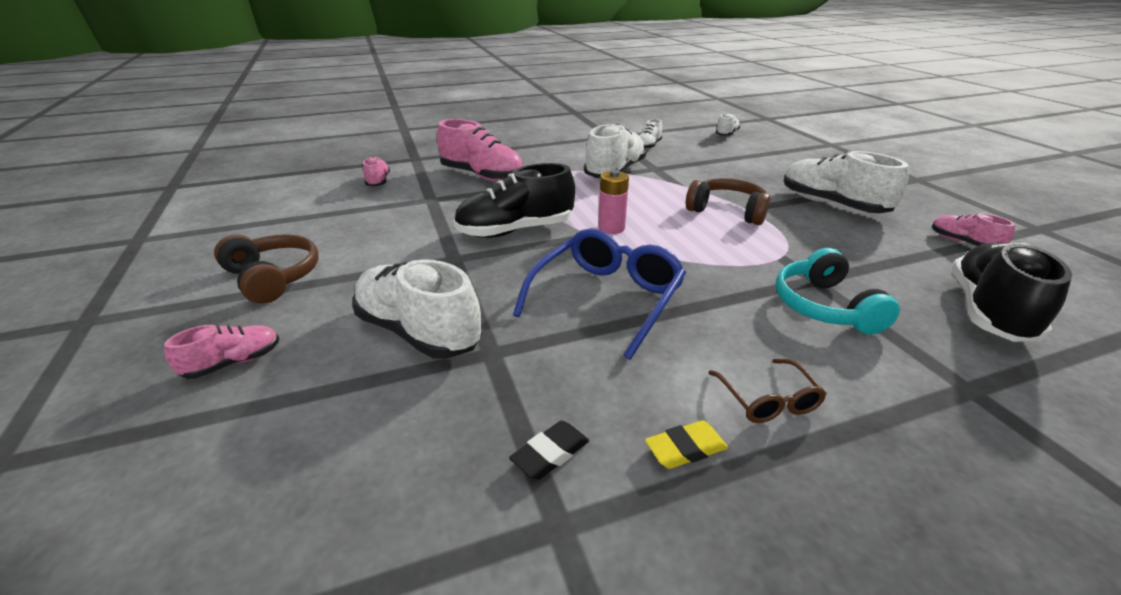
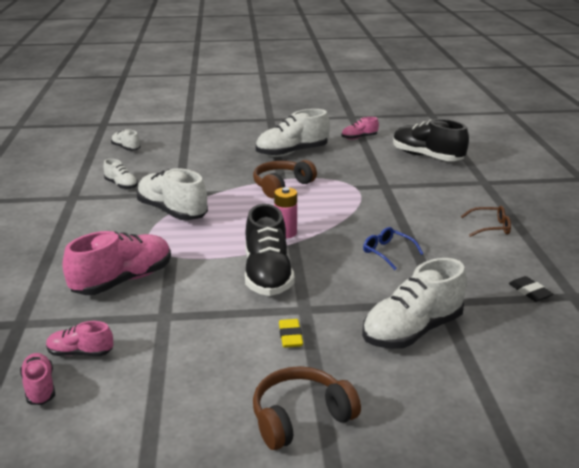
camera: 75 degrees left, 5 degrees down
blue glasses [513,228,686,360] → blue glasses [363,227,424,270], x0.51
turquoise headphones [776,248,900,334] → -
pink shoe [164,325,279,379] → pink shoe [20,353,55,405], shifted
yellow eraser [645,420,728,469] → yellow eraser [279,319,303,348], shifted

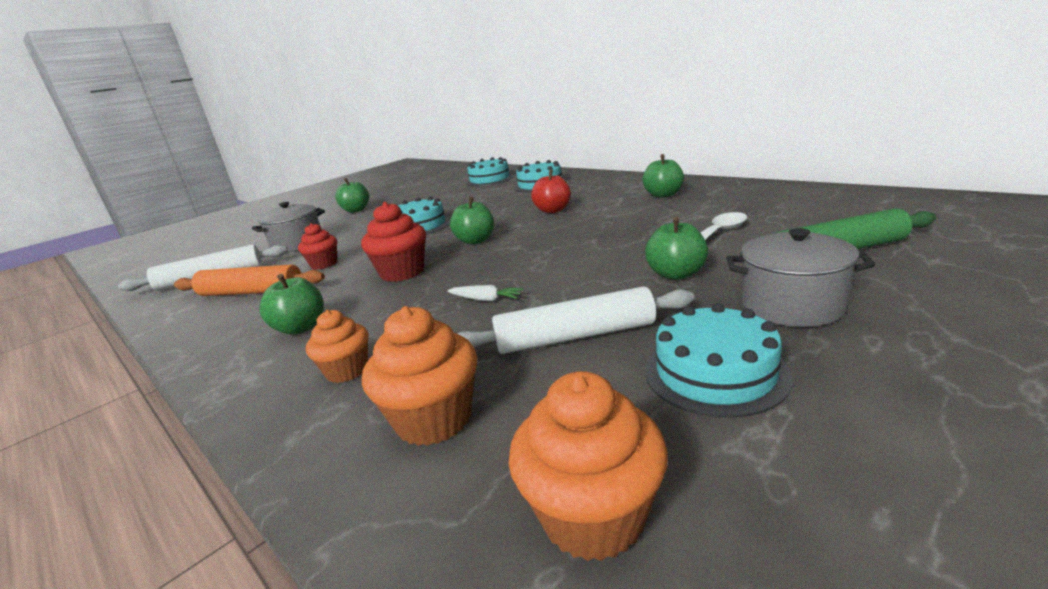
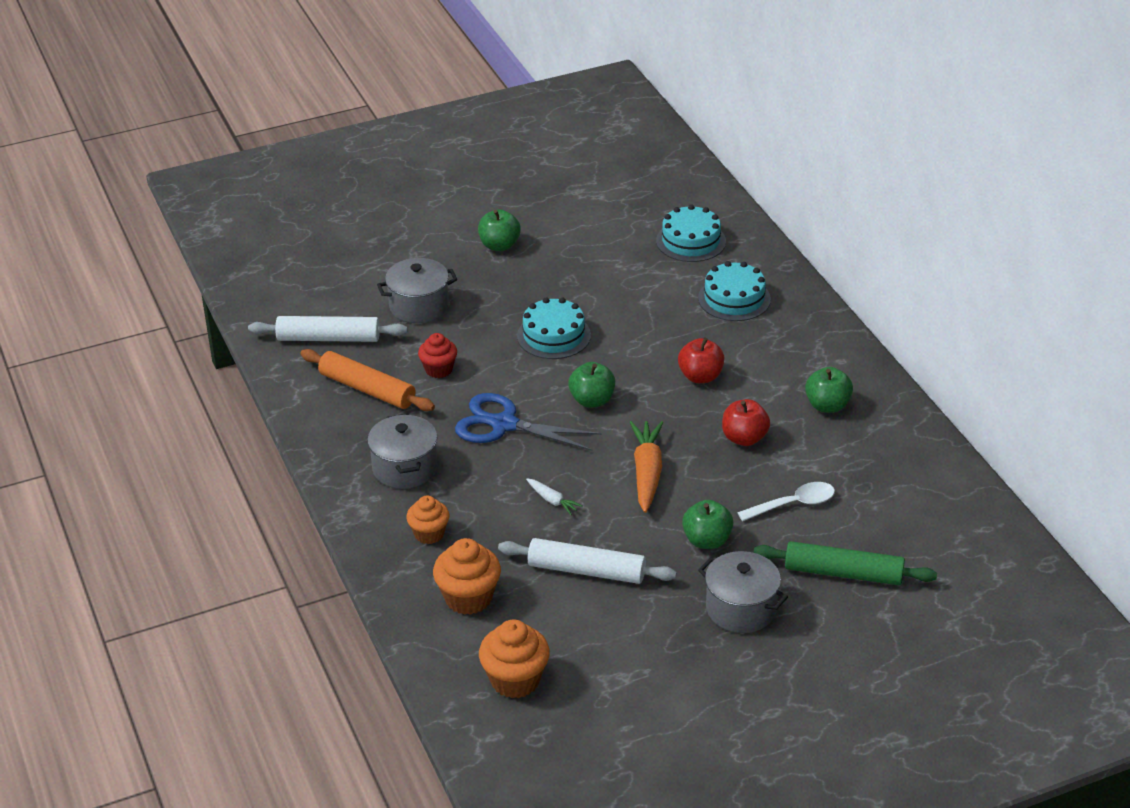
camera: 20 degrees right, 15 degrees up
red cupcake [361,202,426,282] → blue scissors [455,393,602,451]
green apple [259,274,324,335] → grey pot [367,414,437,489]
turquoise cake [645,303,792,418] → -
- → red apple [722,399,770,446]
- → orange carrot [630,421,664,513]

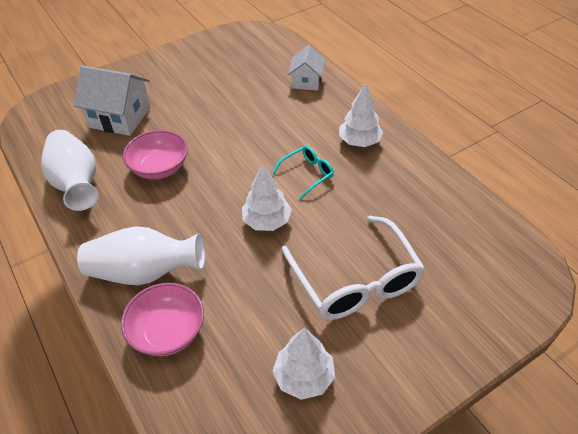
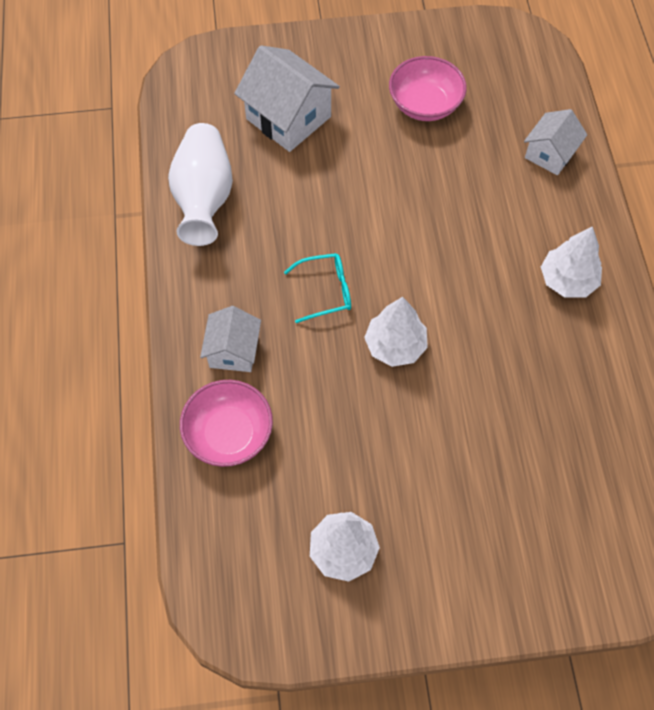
camera: 25 degrees right, 15 degrees up
pink bowl [123,130,188,179] → pink bowl [389,56,467,121], shifted
turquoise glasses [272,146,334,199] → turquoise glasses [284,253,351,323], shifted
white glasses [281,216,425,320] → -
white vase [77,226,205,285] → white house [200,306,261,372]

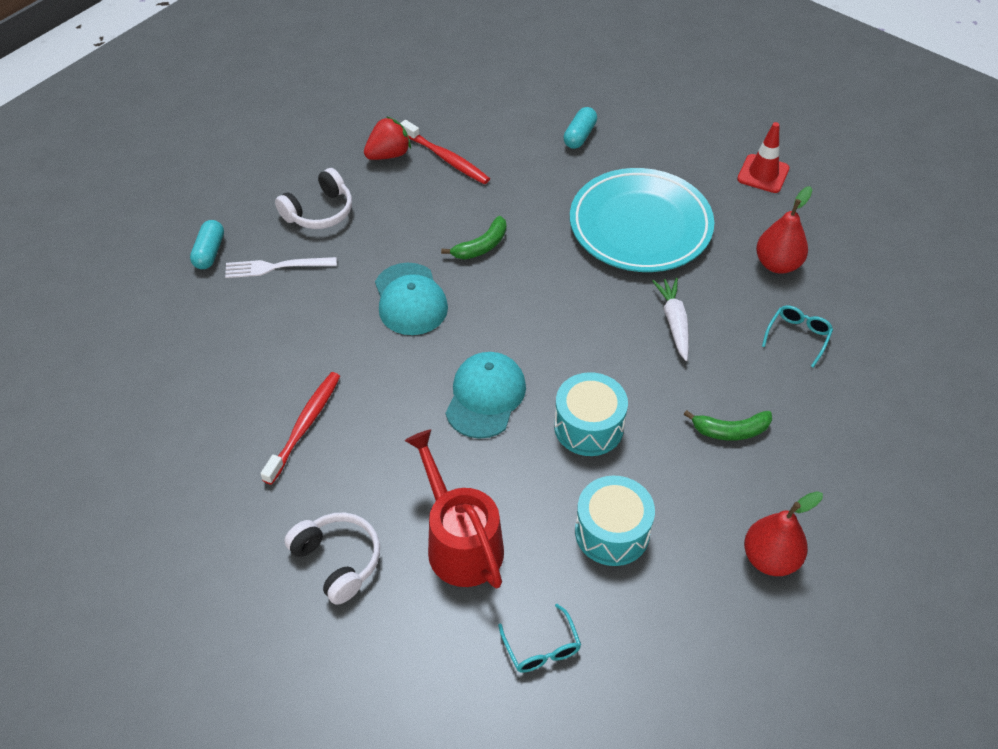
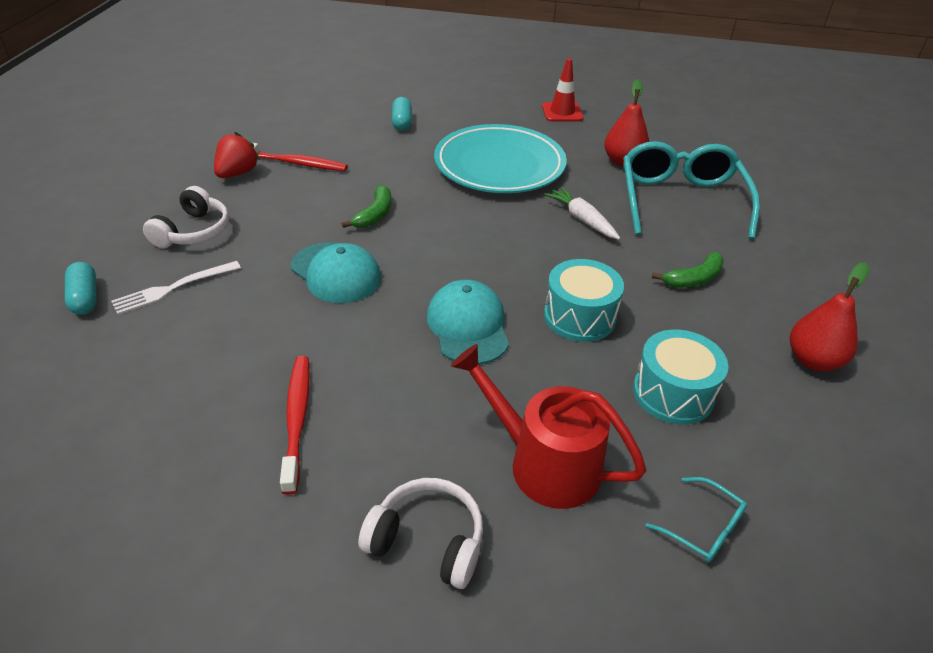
camera: 30 degrees left, 10 degrees down
turquoise glasses [762,305,833,368] → turquoise glasses [623,141,760,239], x2.34

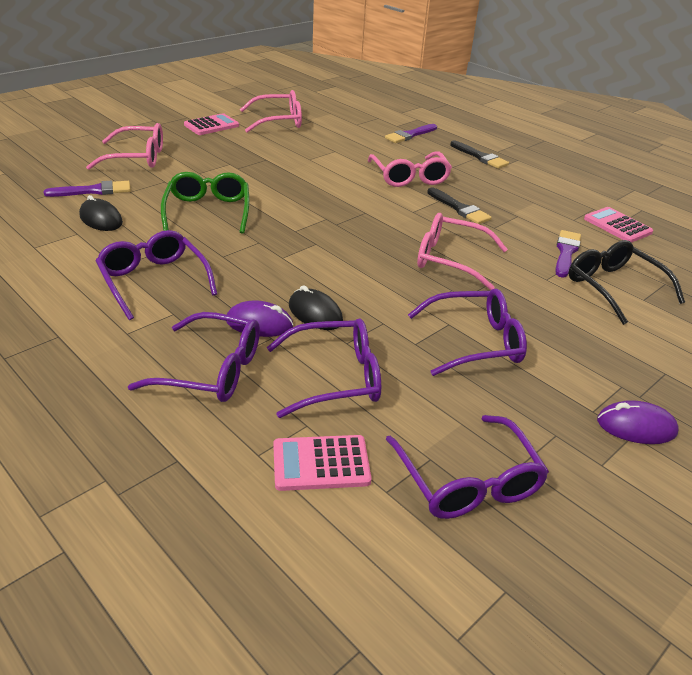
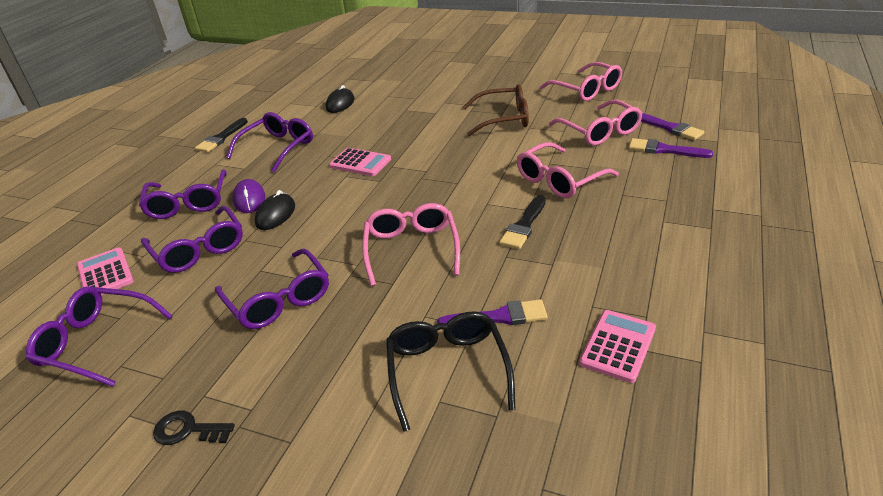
camera: 70 degrees right, 0 degrees up
pink calculator [184,113,239,135] → pink calculator [329,148,391,176], shifted
pink glasses [86,123,163,170] → pink glasses [549,100,642,146], shifted
black brush [450,140,509,169] → black brush [195,118,248,152], shifted
green glasses [161,172,249,233] → -
purple brush [44,181,131,197] → purple brush [641,113,705,140], shifted
black glasses [569,240,685,325] → black glasses [386,311,516,432], 45 degrees counterclockwise
purple mouse [597,400,679,444] → black key [153,411,235,445]
purple glasses [386,415,549,519] → purple glasses [26,286,173,387], 60 degrees clockwise
- → brown glasses [463,84,529,136]

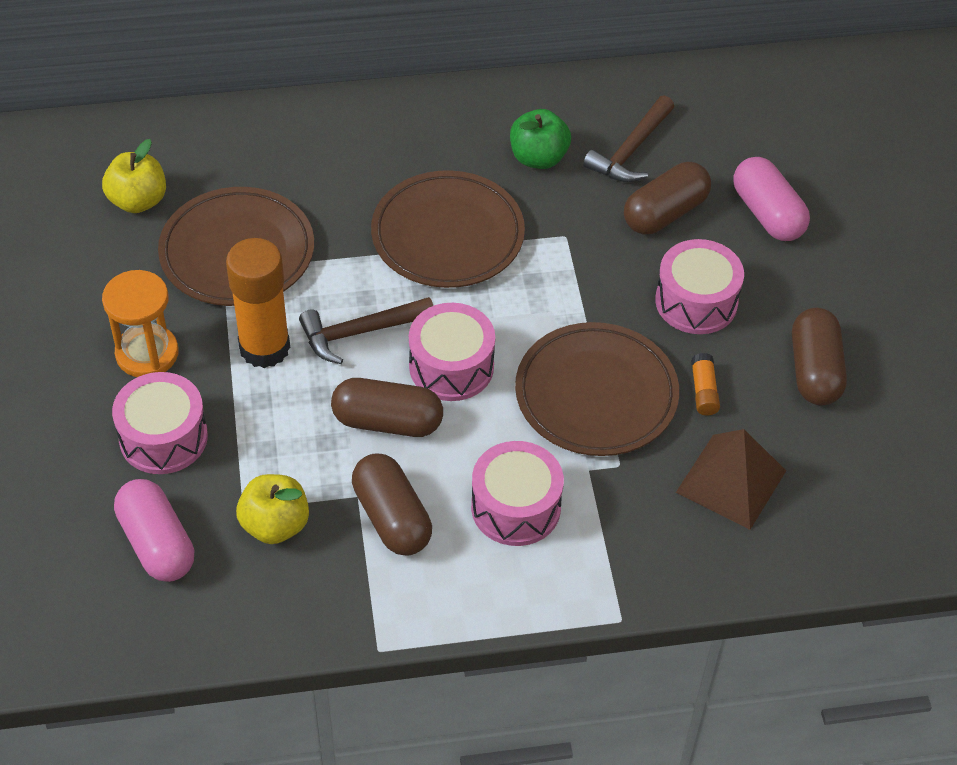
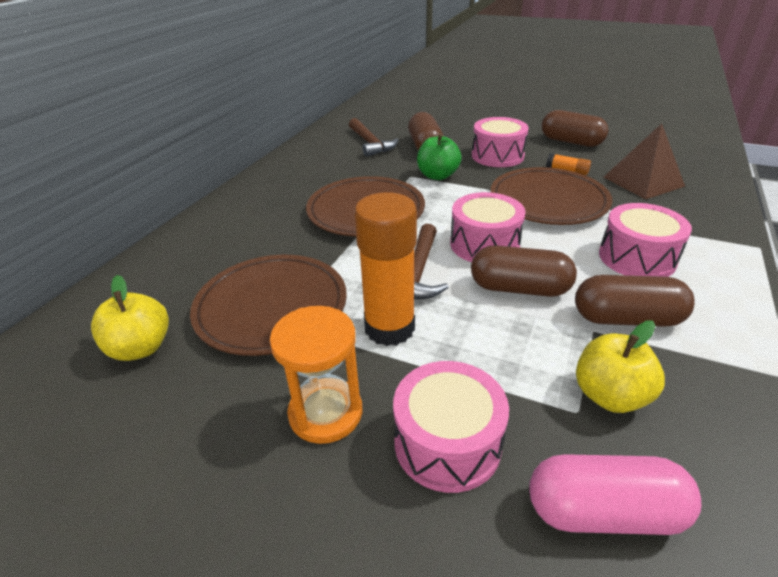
camera: 55 degrees left, 15 degrees down
green apple [510,109,571,169] → green apple [417,133,462,180], shifted
pink capsule [733,157,810,241] → -
brown capsule [331,378,443,437] → brown capsule [471,245,577,297], 60 degrees clockwise

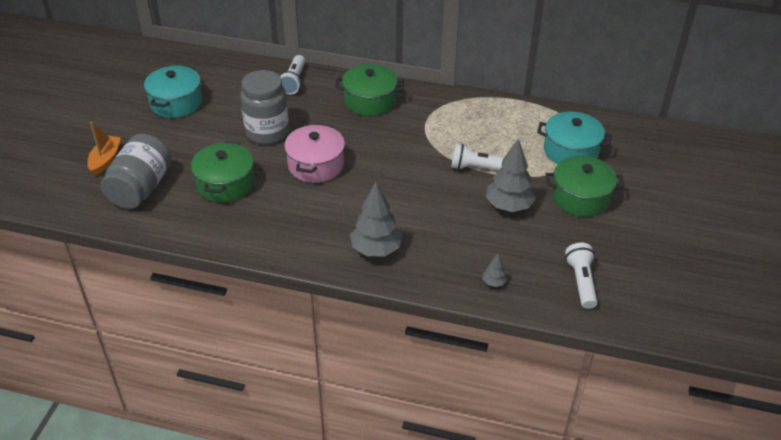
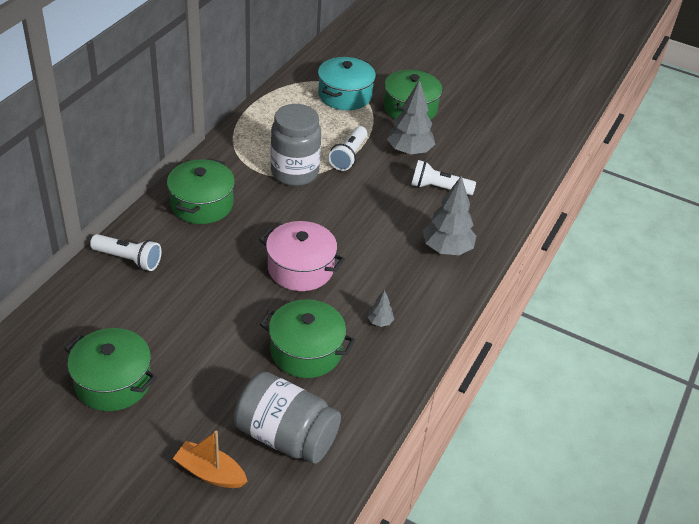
camera: 80 degrees left, 0 degrees up
turquoise pot [144,65,202,118] → green pot [64,328,157,411]
grey jar [240,70,289,144] → grey jar [270,104,321,186], shifted
white flashlight [565,243,597,309] → white flashlight [411,160,476,195], shifted
grey tree [483,253,507,287] → grey tree [368,290,394,327], shifted

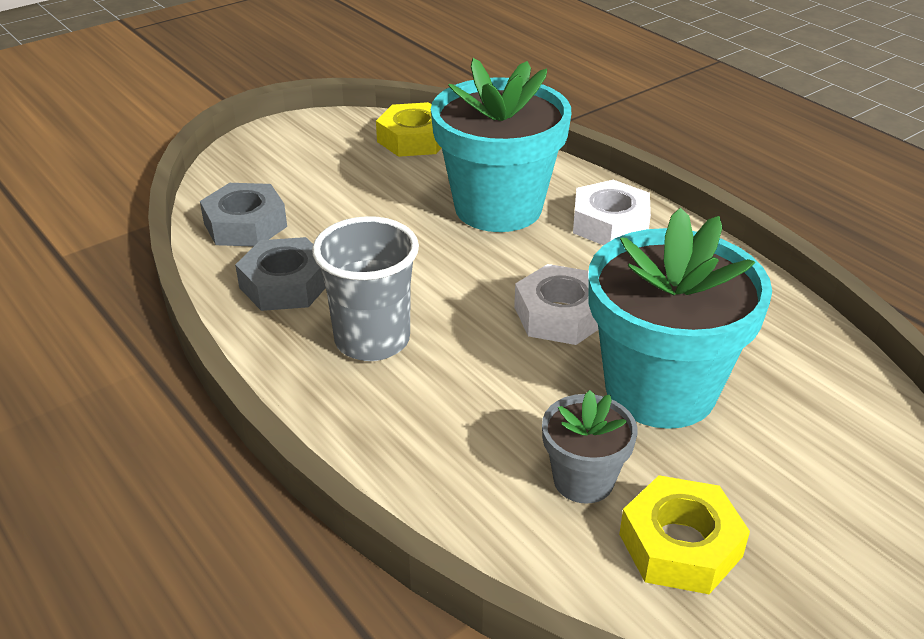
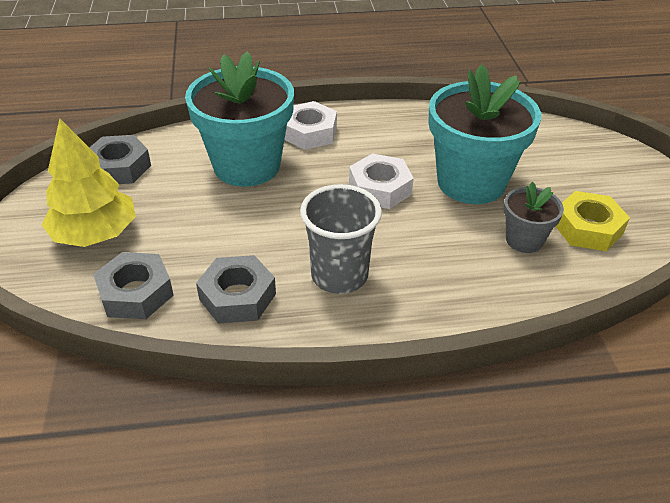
camera: 60 degrees left, 5 degrees up
yellow nut [376,102,441,157] → grey nut [89,135,151,184]
- → yellow tree [42,119,136,247]

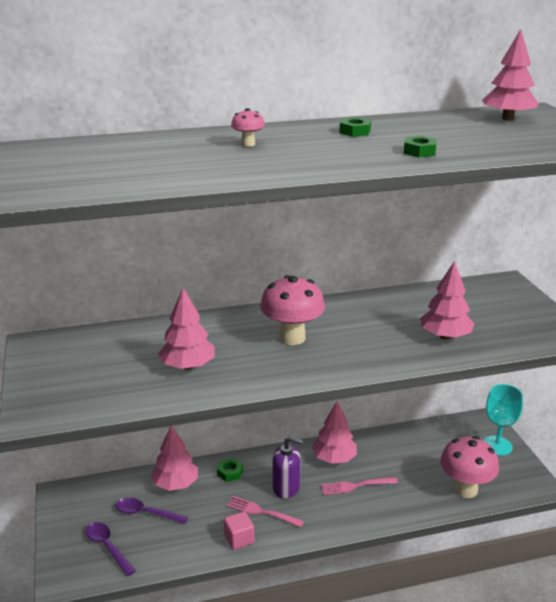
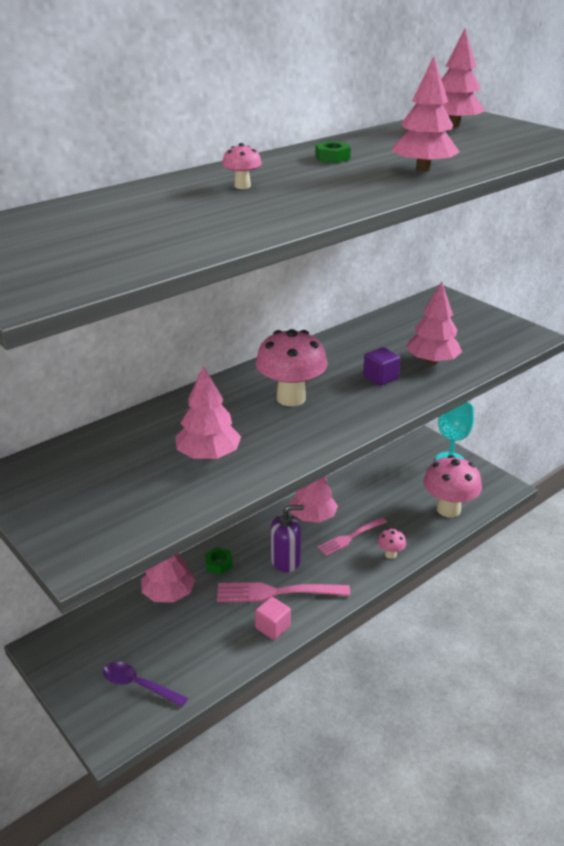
camera: 25 degrees left, 5 degrees up
green nut [404,136,437,157] → pink tree [392,57,459,172]
pink fork [227,496,304,527] → pink fork [217,583,350,602], x1.51
purple spoon [115,498,188,524] → -
- → purple cube [363,347,400,386]
- → pink mushroom [378,529,406,559]

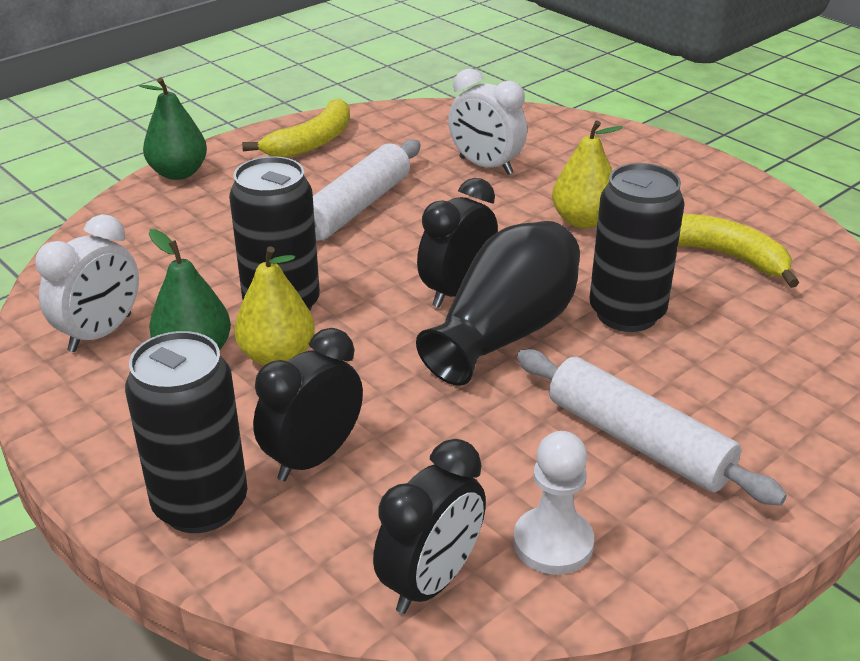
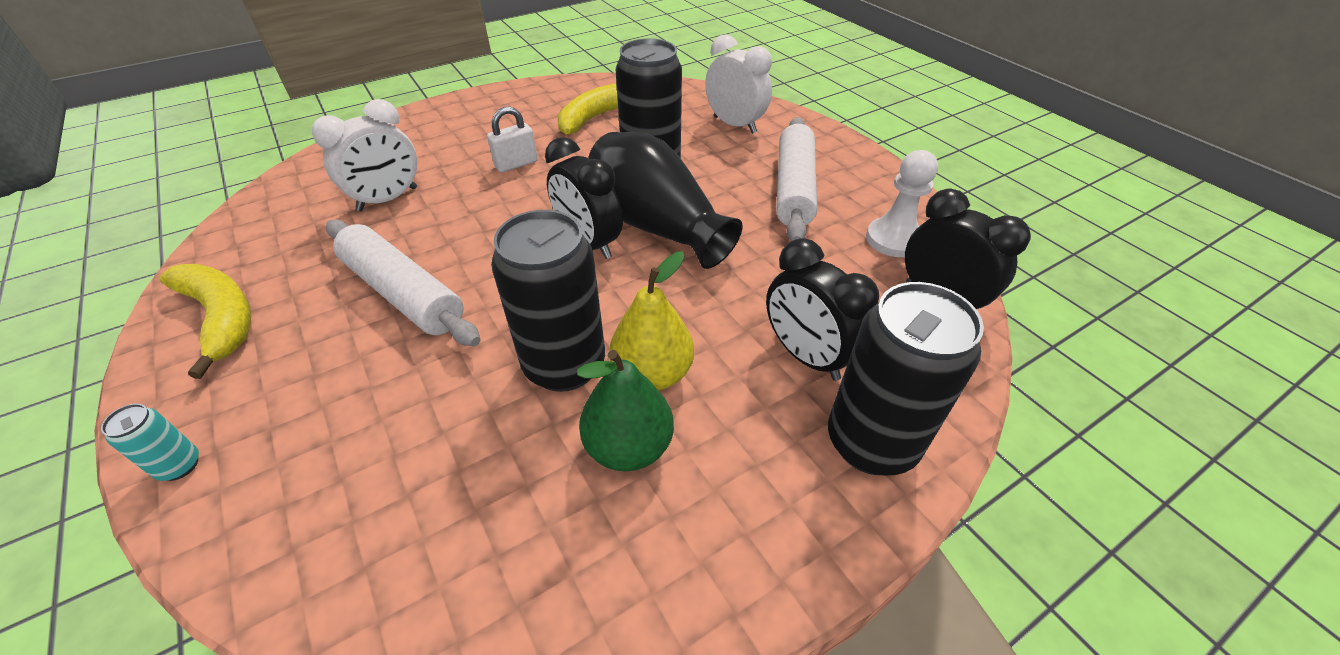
camera: 80 degrees left, 10 degrees up
green pear [139,78,207,180] → turquoise can [101,404,199,481]
yellow pear [552,120,623,228] → white padlock [487,106,538,173]
white clock [35,214,139,352] → white clock [705,34,772,134], shifted
white rolling pin [517,349,787,506] → white rolling pin [776,117,817,241], 45 degrees counterclockwise

